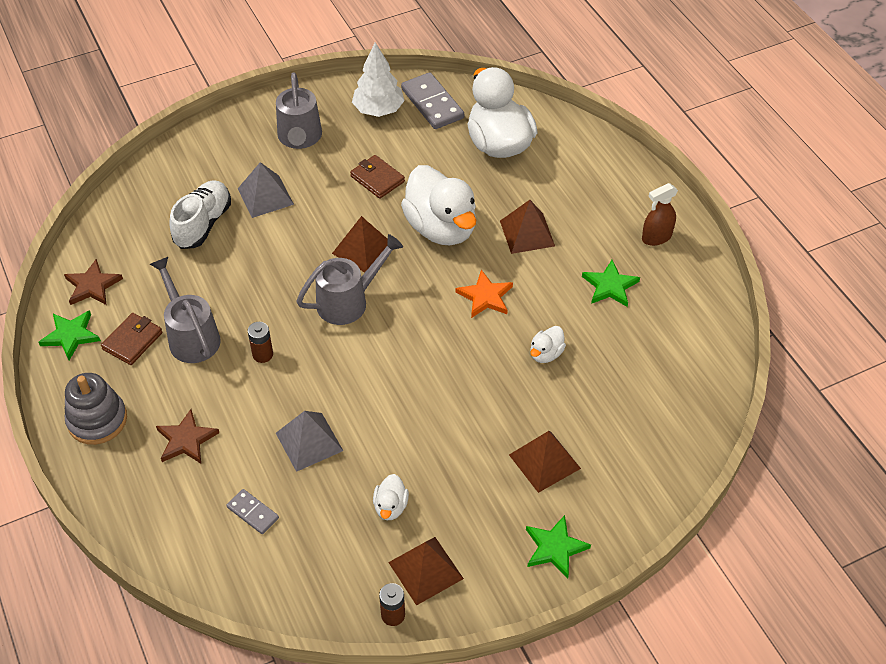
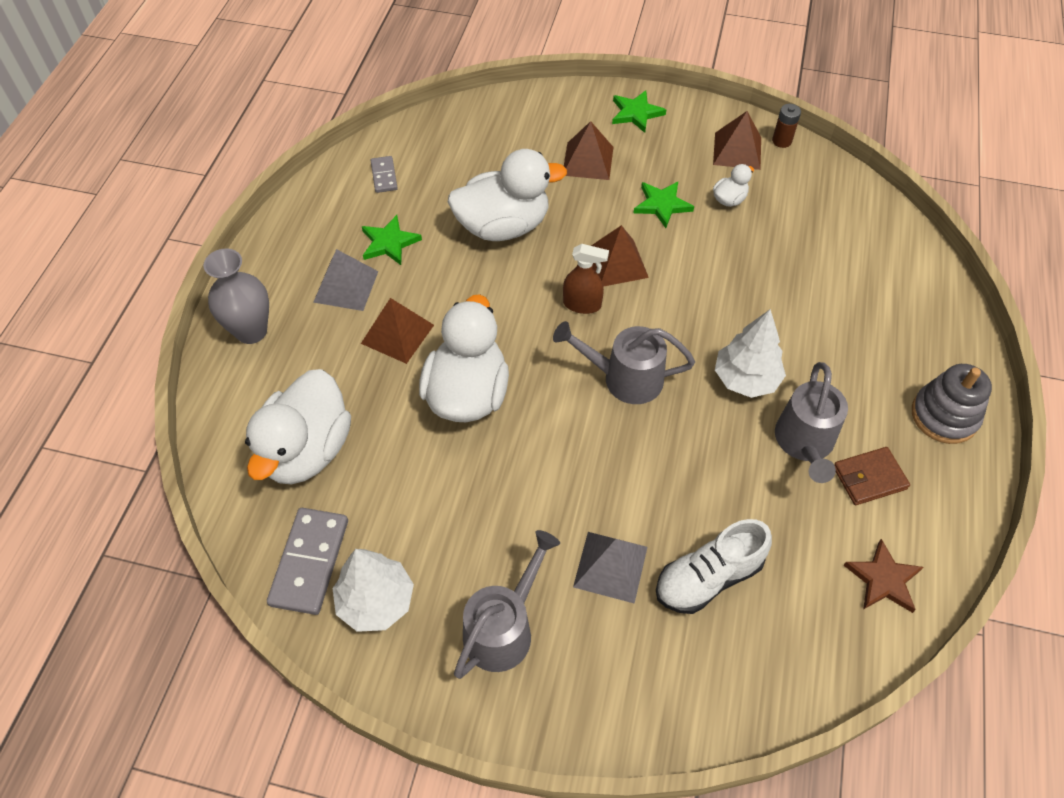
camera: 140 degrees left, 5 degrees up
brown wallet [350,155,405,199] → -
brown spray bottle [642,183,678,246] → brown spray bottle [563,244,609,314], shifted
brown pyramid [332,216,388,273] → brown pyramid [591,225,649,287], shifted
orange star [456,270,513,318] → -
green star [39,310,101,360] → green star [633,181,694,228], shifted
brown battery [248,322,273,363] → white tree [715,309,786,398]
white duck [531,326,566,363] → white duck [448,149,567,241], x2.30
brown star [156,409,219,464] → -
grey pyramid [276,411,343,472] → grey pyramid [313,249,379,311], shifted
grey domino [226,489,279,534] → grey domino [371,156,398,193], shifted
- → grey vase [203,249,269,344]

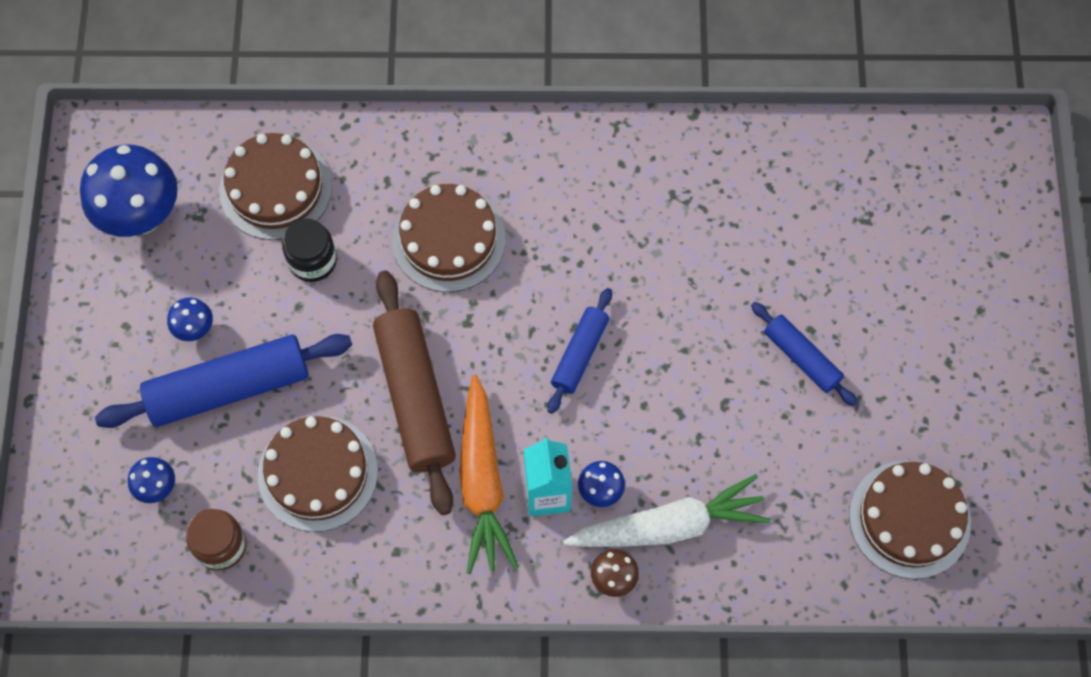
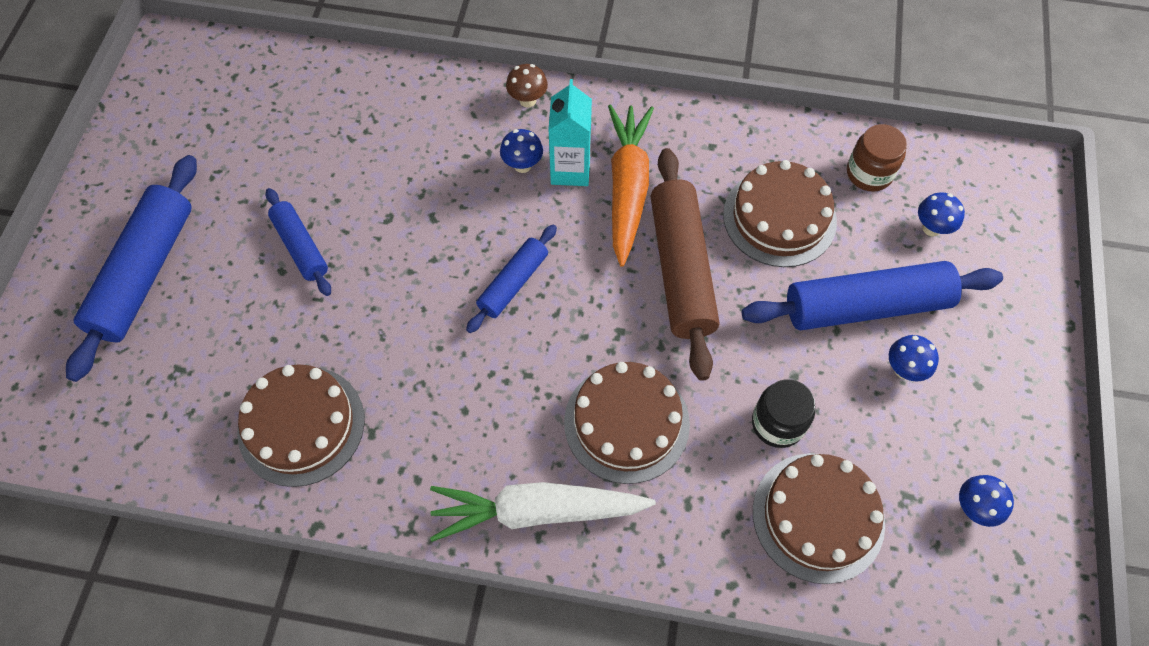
camera: 170 degrees left, 5 degrees down
blue mushroom [80,145,178,237] → blue mushroom [959,475,1014,527], x0.47
brown cake [849,460,971,579] → brown cake [237,364,364,487], shifted
white carrot [563,474,771,547] → white carrot [430,482,656,542], shifted
- → blue rolling pin [66,155,197,382]

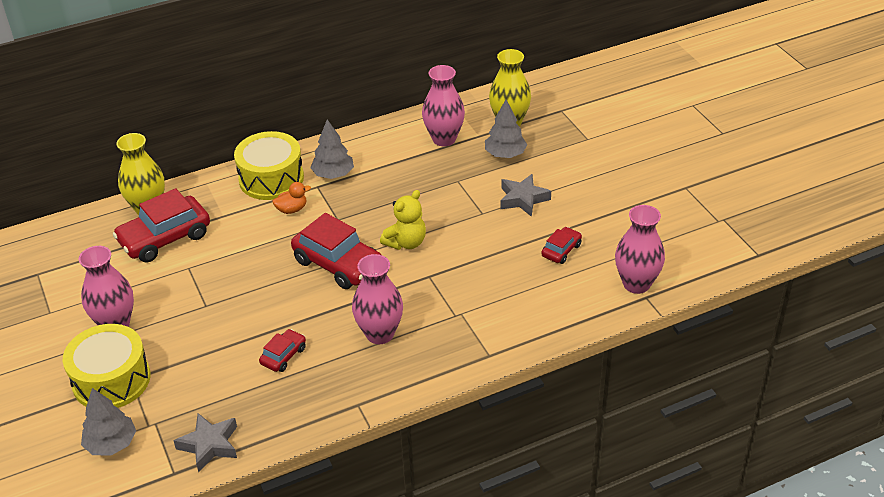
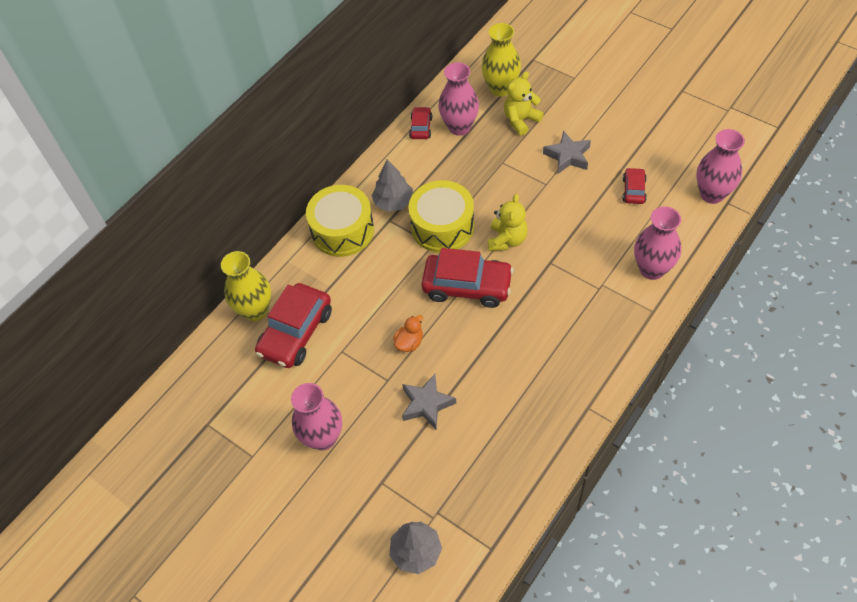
camera: 25 degrees left, 15 degrees up
grey tree [485,100,527,158] → yellow teddy bear [504,71,544,136]
orange duck [272,182,311,214] → orange duck [393,315,423,352], shifted
pink vase [352,254,403,344] → pink vase [634,206,681,280], shifted
yellow drum [63,324,151,408] → yellow drum [408,180,474,253], shifted
red car [259,329,306,372] → red car [409,107,432,139], shifted
grey star [173,413,237,472] → grey star [402,374,456,429], shifted

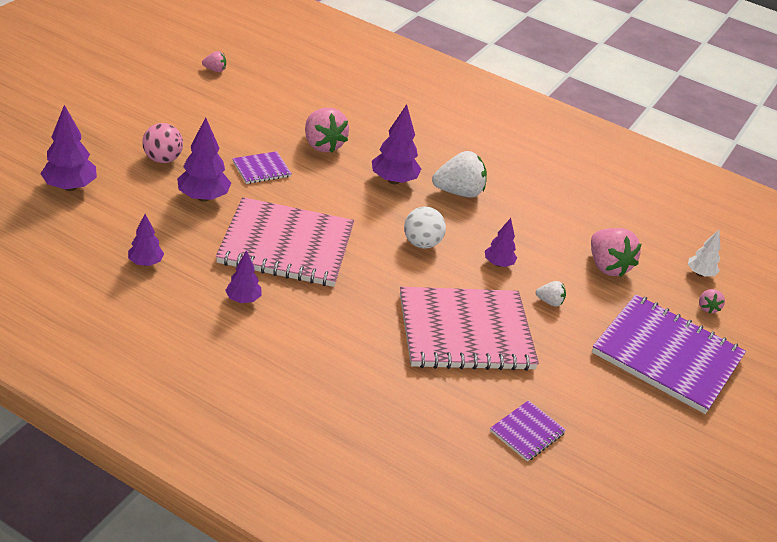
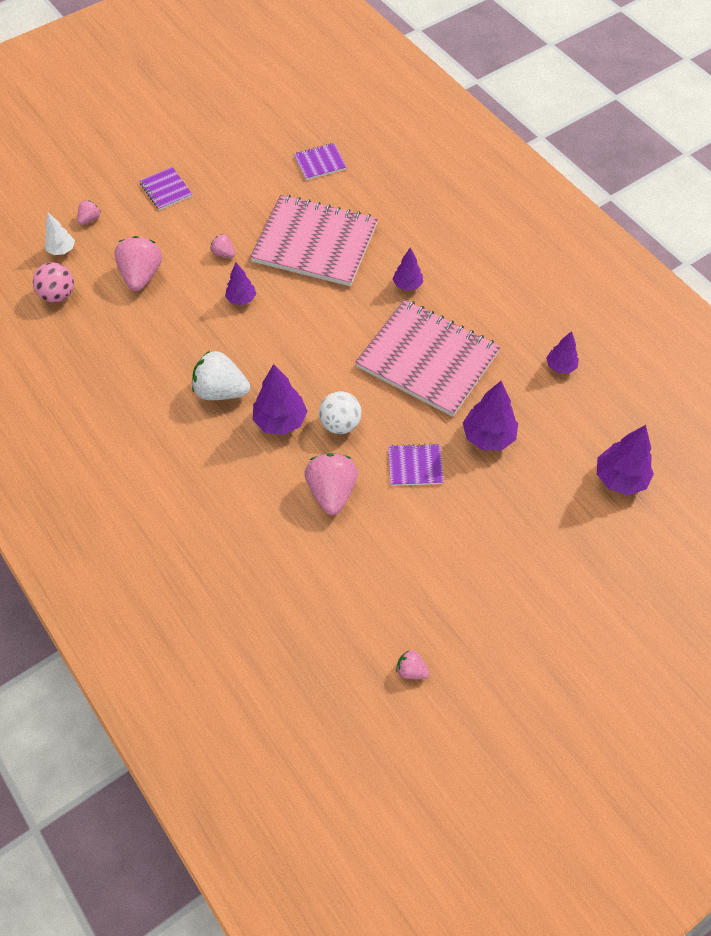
camera: 150 degrees left, 20 degrees up
pink ball [142,123,183,163] → pink ball [33,262,74,302], shifted
white ball [404,207,446,249] → white ball [319,391,362,434], shifted
purple tree [225,250,262,303] → purple tree [393,248,423,291], shifted
white strawberry [536,281,566,307] → pink strawberry [210,234,235,258]
purple notebook [592,294,746,414] → purple notebook [139,167,192,210], x0.44

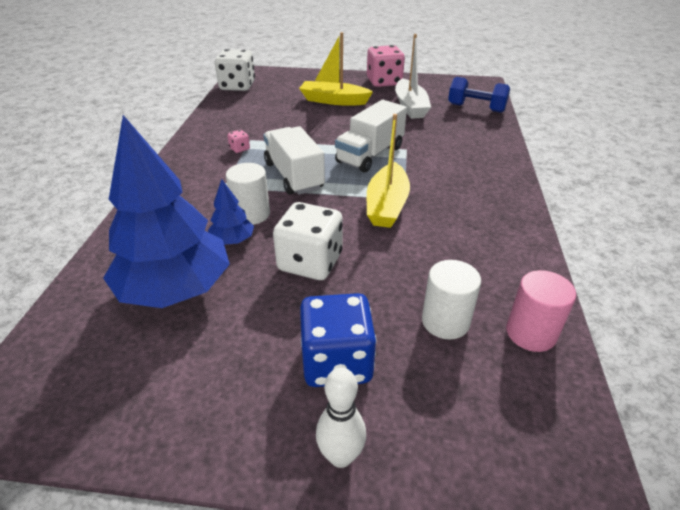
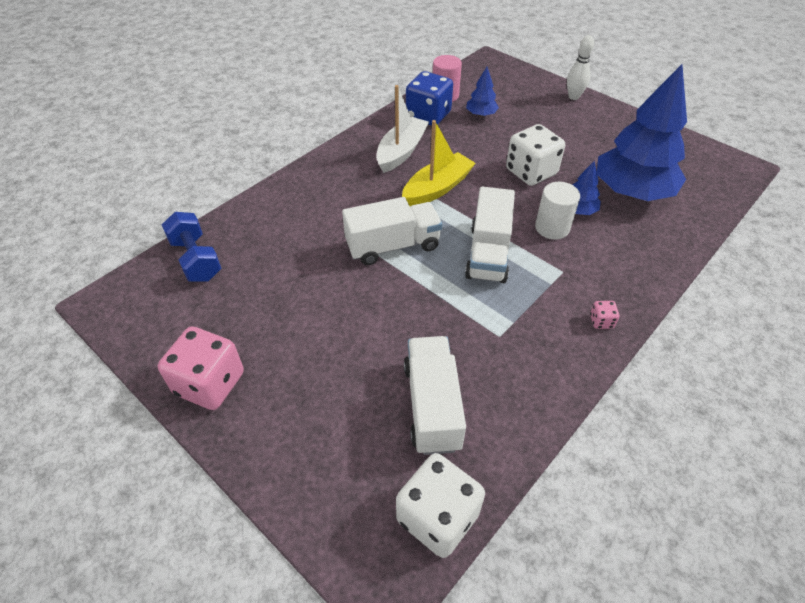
camera: 145 degrees left, 10 degrees up
yellow boat [299,32,373,106] → -
white boat [395,34,431,119] → white boat [376,85,429,173], shifted
pink dice [227,130,250,153] → pink dice [590,301,619,329], shifted
white cylinder [422,260,481,340] → blue tree [466,67,499,117]
blue dice [300,293,377,387] → blue dice [406,71,453,126], shifted
- → white truck [404,336,466,455]

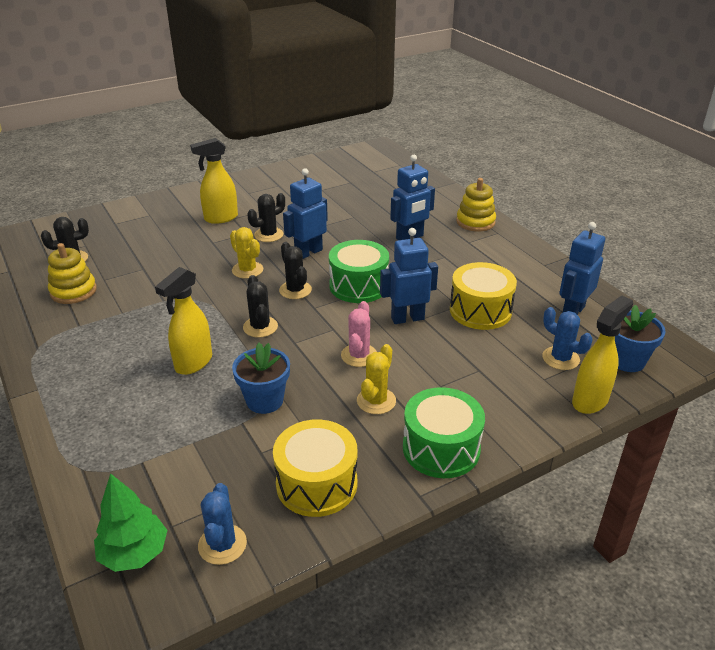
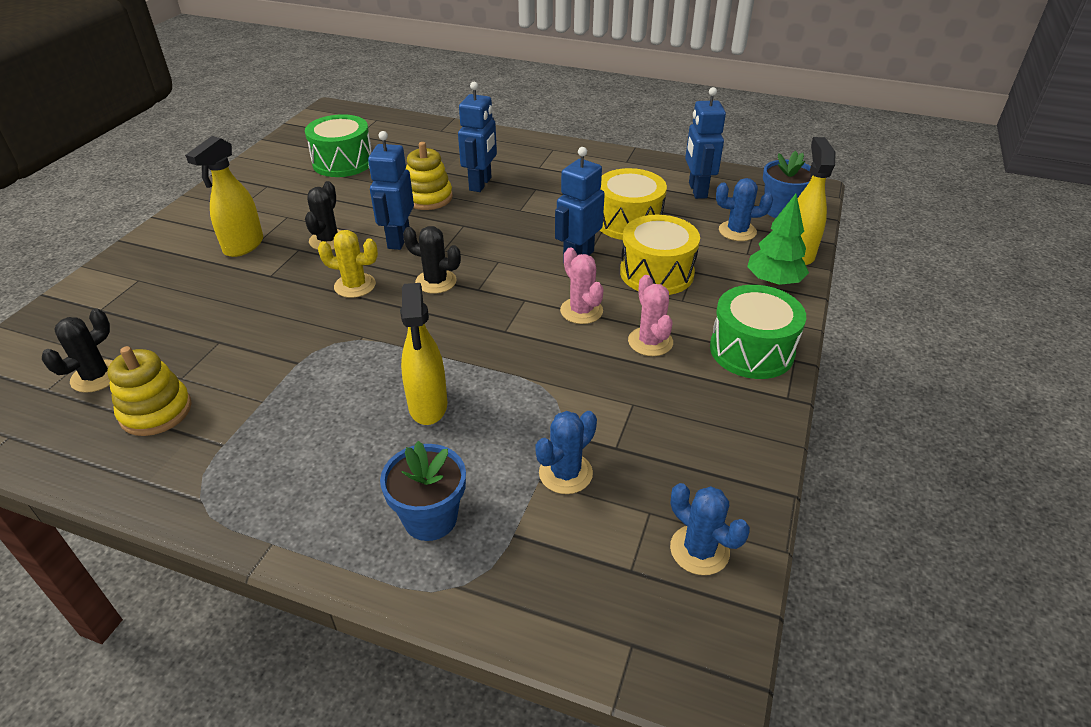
camera: 40 degrees left, 5 degrees up
yellow stacking toy [456,178,496,232] → yellow stacking toy [406,142,453,210], shifted
green drum [329,240,389,303] → green drum [305,114,372,177], shifted
black cactus [243,275,278,338] → -
blue flower pot [232,343,290,414] → blue flower pot [380,441,466,541], shifted
yellow cactus [357,344,396,414] → pink cactus [628,275,673,356]
yellow drum [273,419,357,517] → yellow drum [620,215,700,295], shifted
green tree [94,473,167,572] → green tree [747,194,809,286], shifted
- → blue cactus [535,411,597,494]

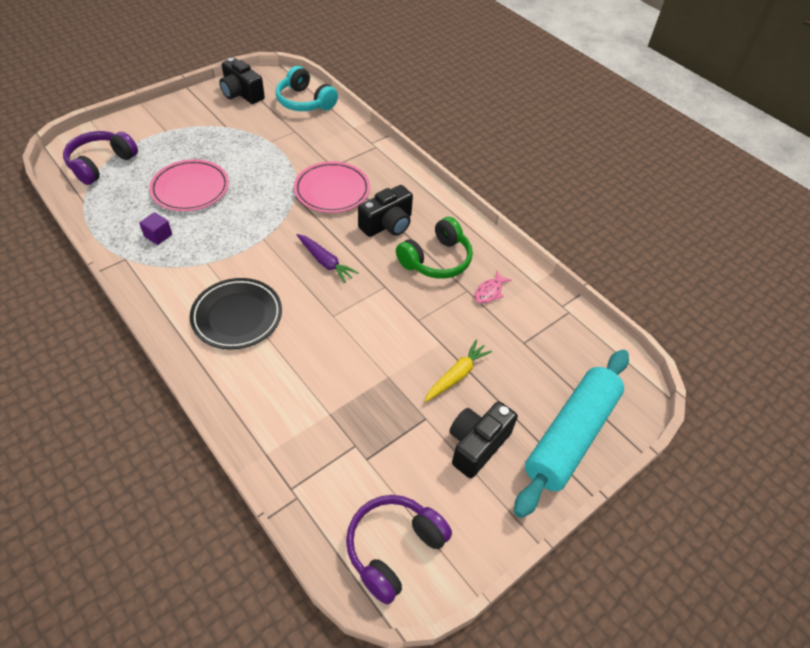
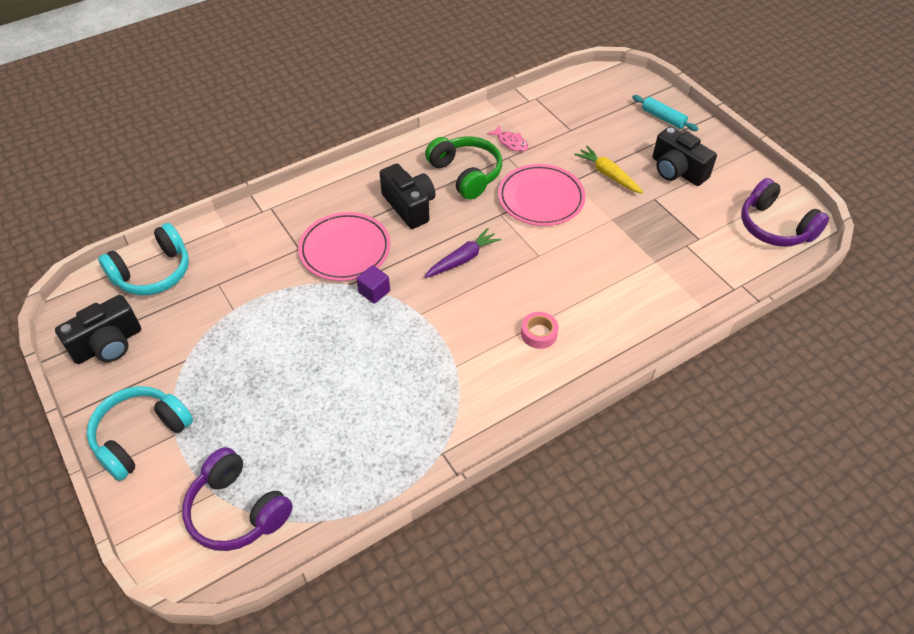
camera: 80 degrees left, 0 degrees up
pink plate [149,159,229,211] → pink plate [498,164,586,226], shifted
purple cube [139,212,172,245] → purple cube [356,265,390,304], shifted
black plate [190,278,282,349] → pink tape [521,312,559,349]
turquoise rolling pin [514,350,629,518] → turquoise rolling pin [632,95,698,131], x0.43
- → turquoise headphones [87,386,193,481]

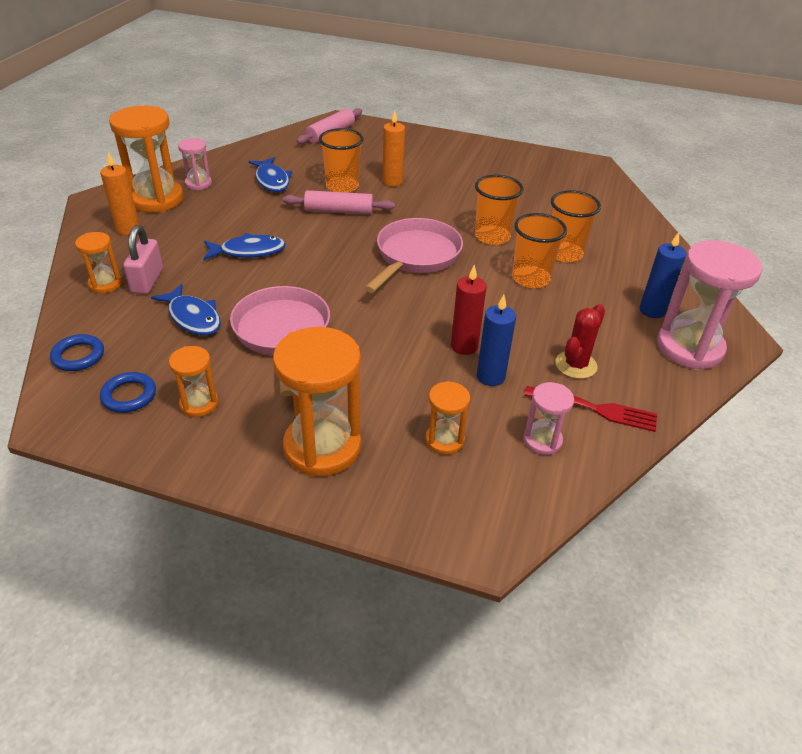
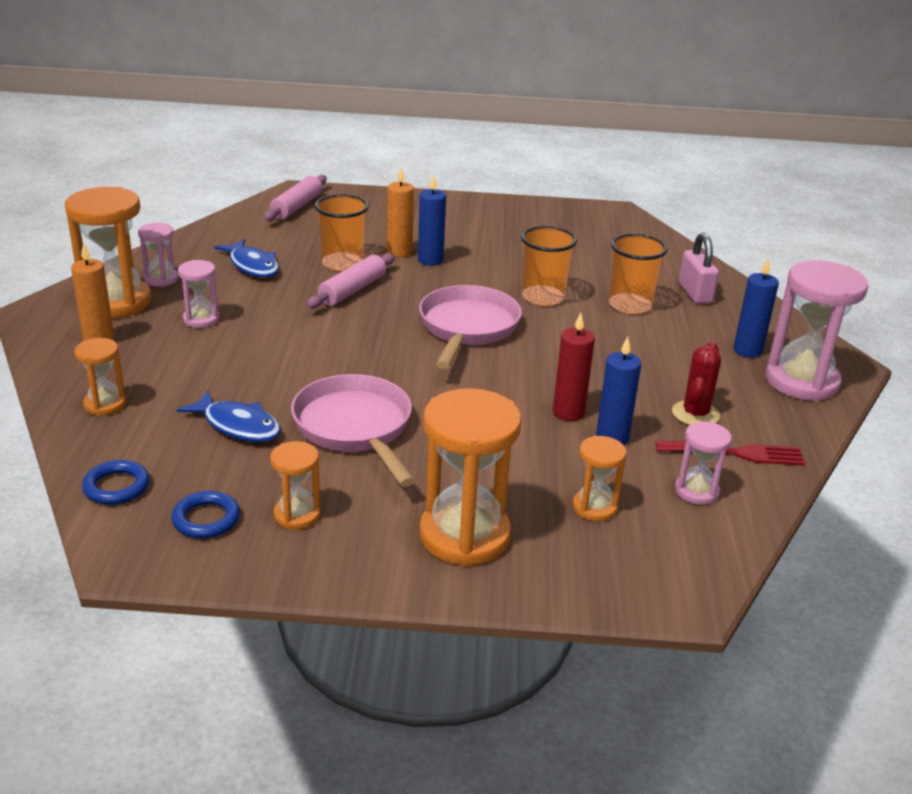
camera: 15 degrees left, 10 degrees down
pink rolling pin [283,190,395,215] → pink rolling pin [306,253,395,309], 45 degrees counterclockwise
orange cup [512,213,567,288] → -
pink padlock [123,225,163,294] → pink padlock [679,233,719,304], shifted
blue fish [203,233,286,260] → -
- → blue candle [418,174,446,266]
- → pink hourglass [178,260,220,328]

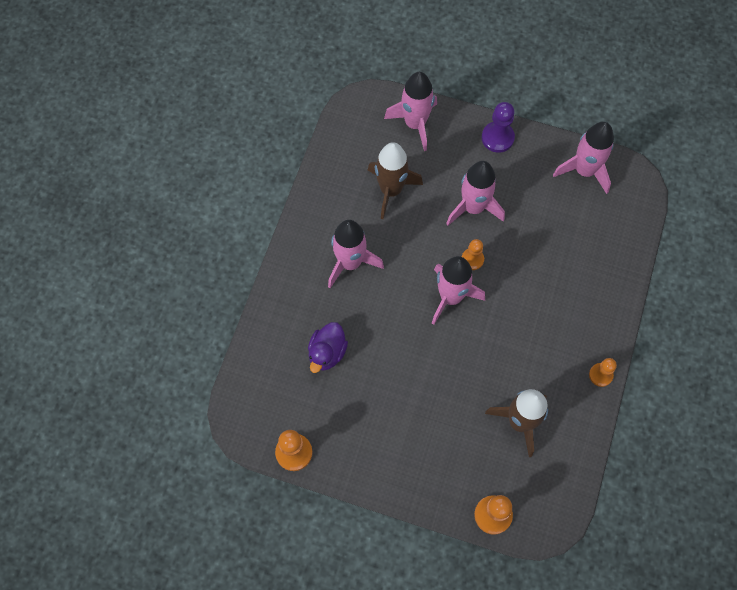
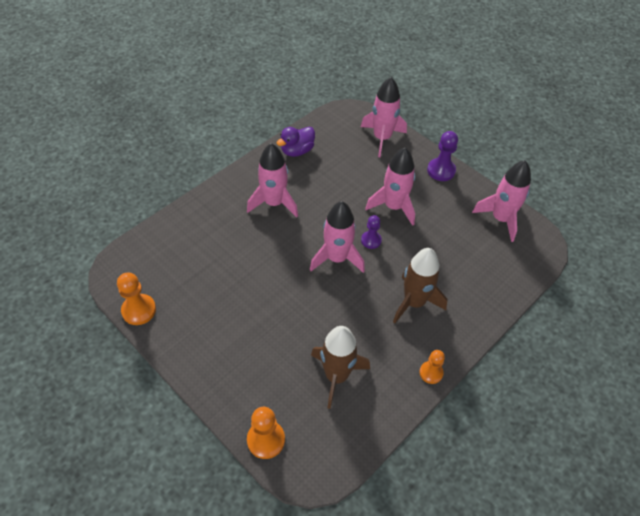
camera: 25 degrees right, 15 degrees down
brown rocket [368,142,423,219] → brown rocket [393,248,447,323], shifted
orange pawn [462,239,484,270] → purple pawn [361,215,382,249]
purple duck [308,322,348,373] → purple duck [277,127,315,157], shifted

